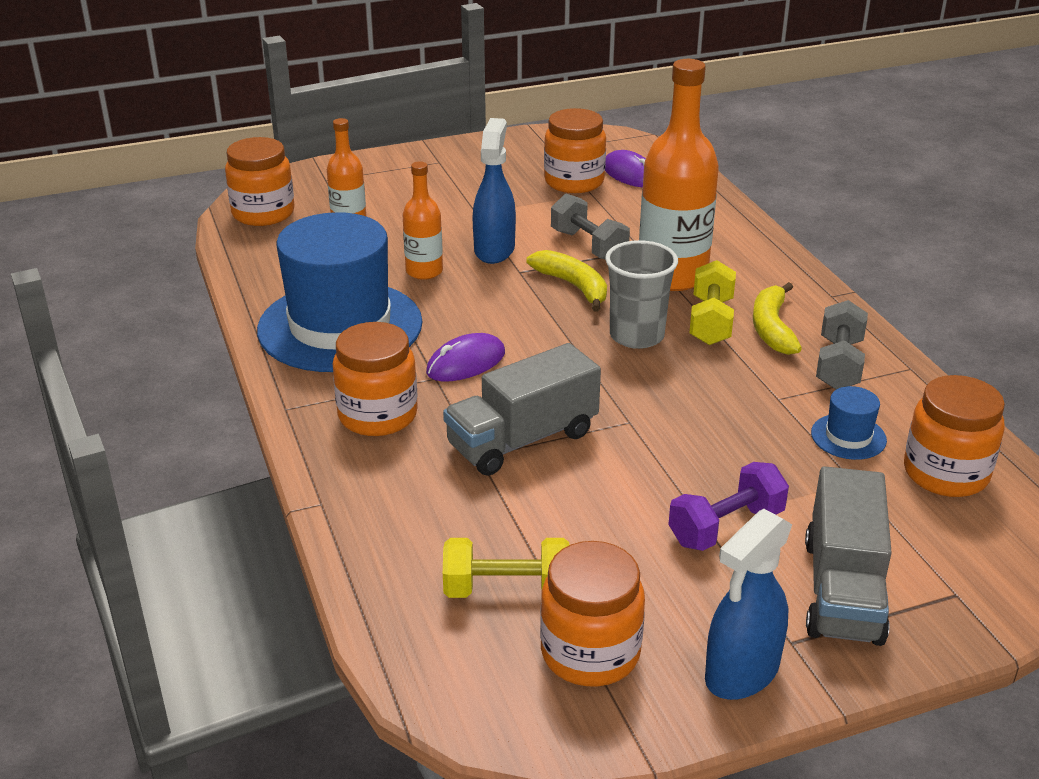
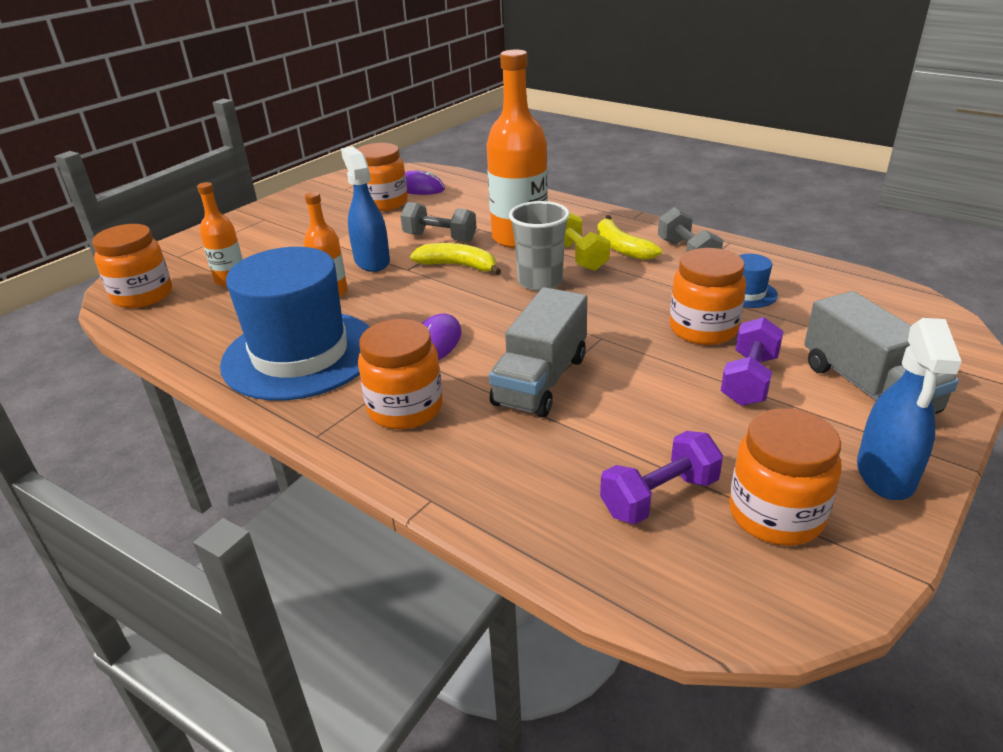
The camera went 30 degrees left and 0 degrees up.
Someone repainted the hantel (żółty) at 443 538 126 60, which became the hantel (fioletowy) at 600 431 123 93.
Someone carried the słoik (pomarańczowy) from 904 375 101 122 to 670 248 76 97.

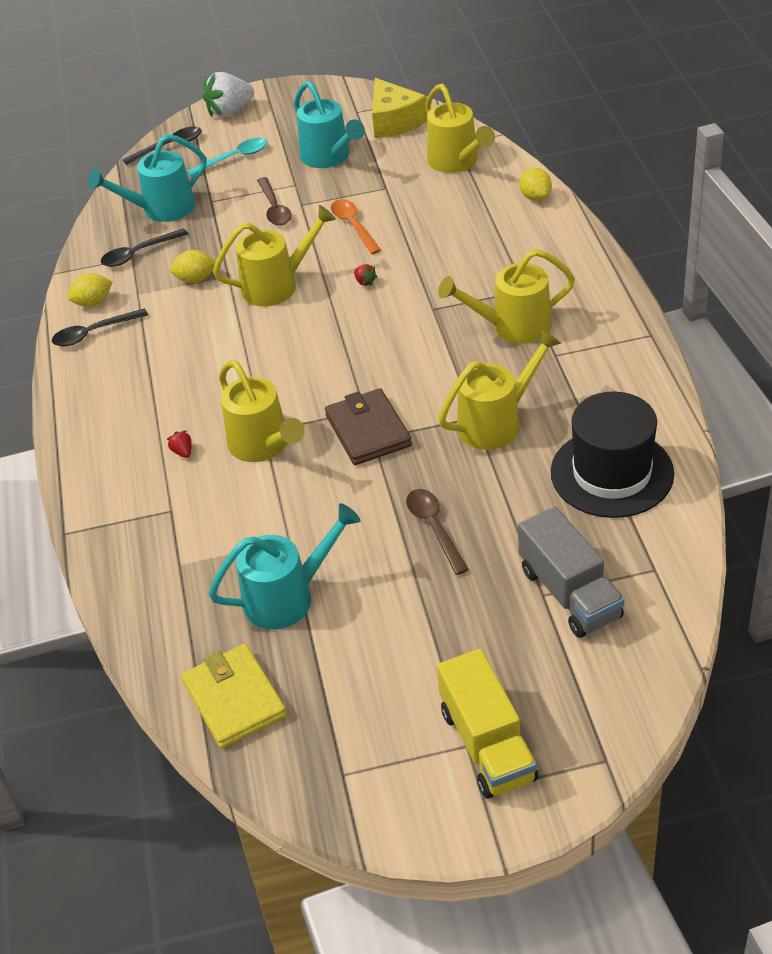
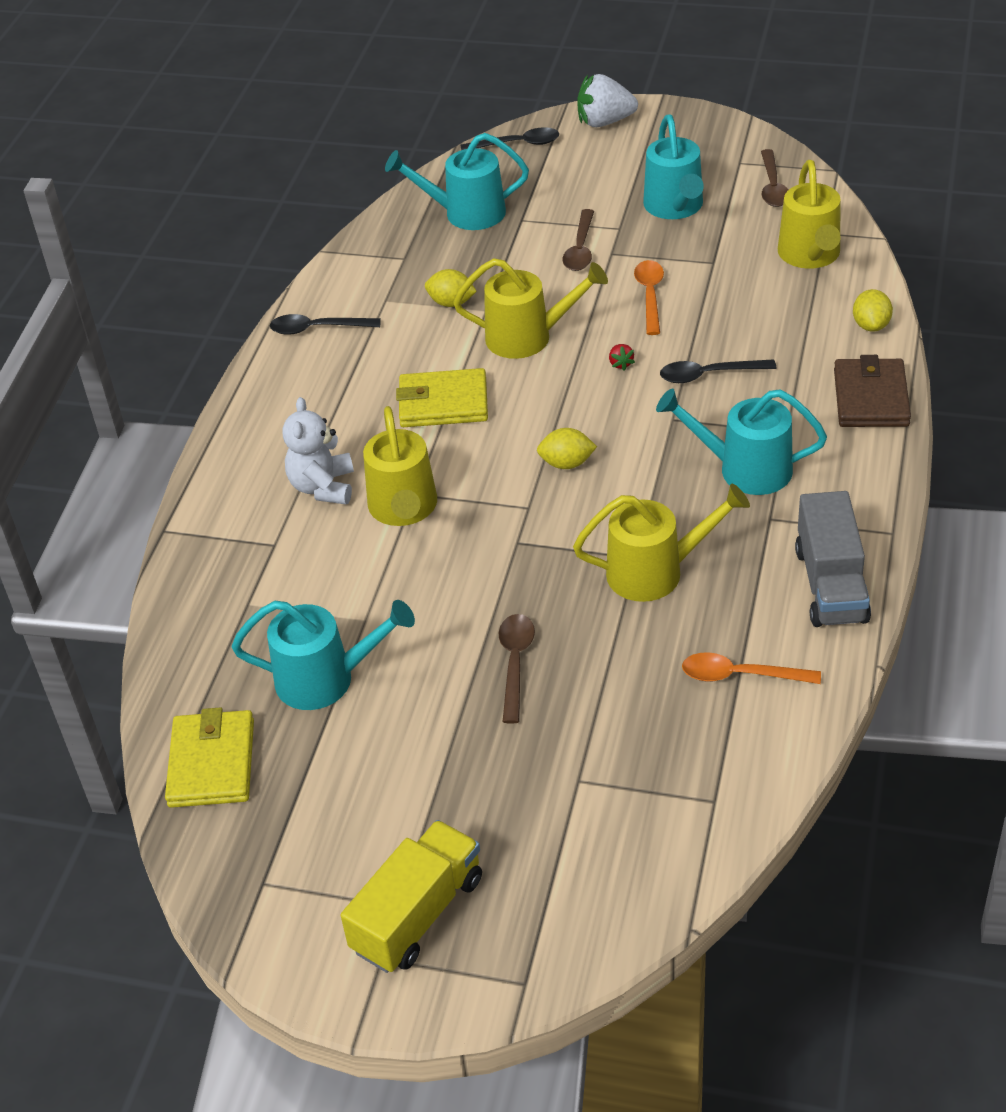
The camera went 25 degrees right and 0 degrees up.
Someone carried the cytryna (żółty) from 67 273 46 34 to 537 428 60 41.
Someone carried the łyżka (czarny) from 101 228 87 39 to 660 359 116 24.
Someone swapped the truskawka (czerwony) at 167 431 25 27 for the miś (biały) at 283 397 71 107.
Someone took away the łyżka (turkusowy) at 187 138 80 38.
Someone carried the portfel (brązowy) from 325 388 87 77 to 834 355 77 72.
Someone swapped the ser (żółty) at 372 78 55 60 for the łyżka (brązowy) at 761 149 28 58.
Someone rotated the ciężarówka (żółty) at 437 649 101 149 by 150 degrees counterclockwise.
Someone repainted the konewka (żółty) at 438 249 137 95, which became the konewka (turkusowy) at 656 389 171 106.
Someone carried the ciężarówka (szary) from 518 506 107 132 to 795 491 76 136.
Someone swapped the kapelusz (czarny) at 551 392 123 126 for the łyżka (pomarańczowy) at 682 652 139 32.
Someone put down the portfel (żółty) at 396 368 92 59.

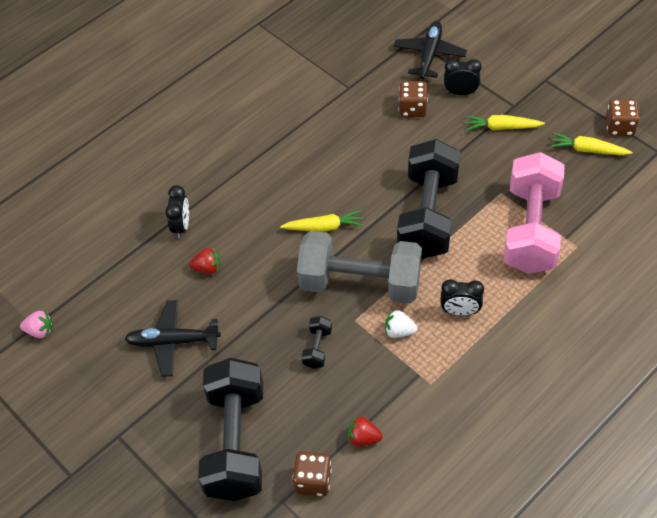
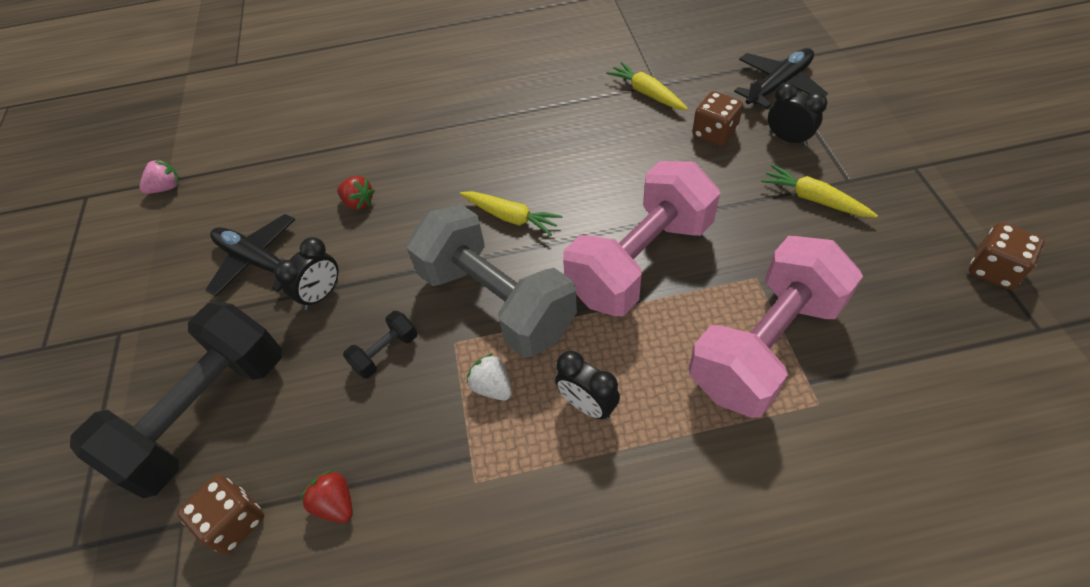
The camera went 35 degrees right and 0 degrees up.
Someone rotated the truskawka (różowy) at 20 311 32 27 by 75 degrees counterclockwise.
Someone carried the budzik (czarny) from 165 185 24 54 to 274 237 64 73.
Someone repainted the hantel (czarny) at 397 139 63 119, which became the hantel (różowy) at 563 161 157 155.
Someone carried the marchewka (żółty) from 550 132 82 23 to 606 62 82 48.

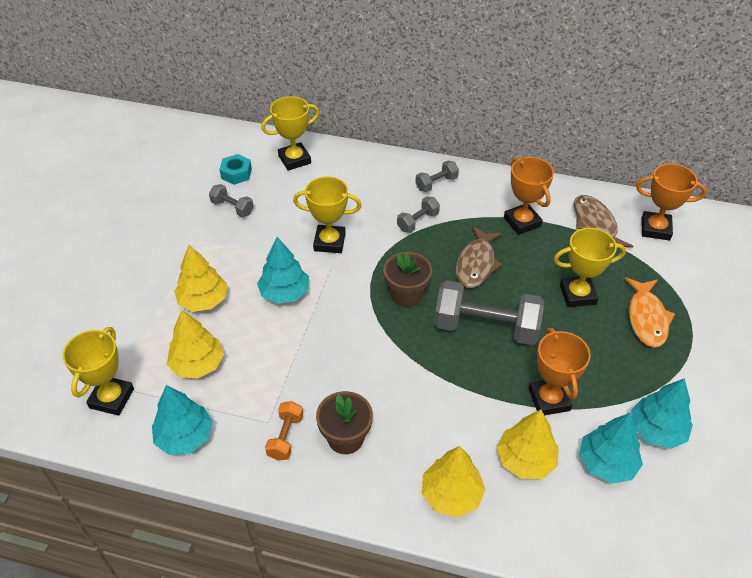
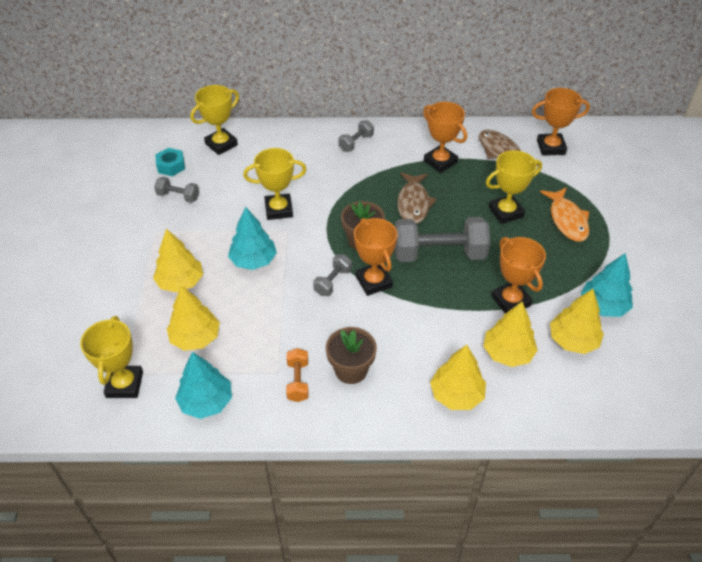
The camera went 15 degrees left and 0 degrees up.
Someone carried the hantel (szary) from 397 196 43 37 to 313 254 39 42.
Someone repainted the drzewko (turkusowy) at 579 413 64 71, which became the drzewko (żółty) at 550 289 54 65.
Someone put down the puchar (pomarańczowy) at 354 218 43 78.

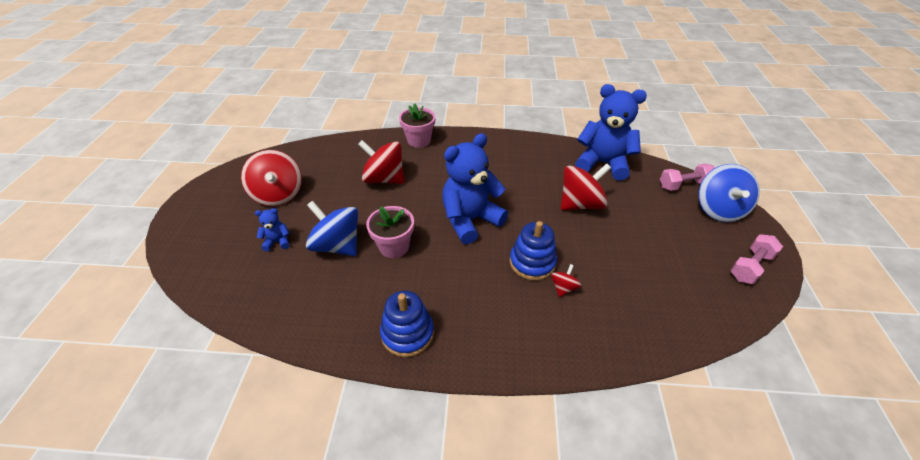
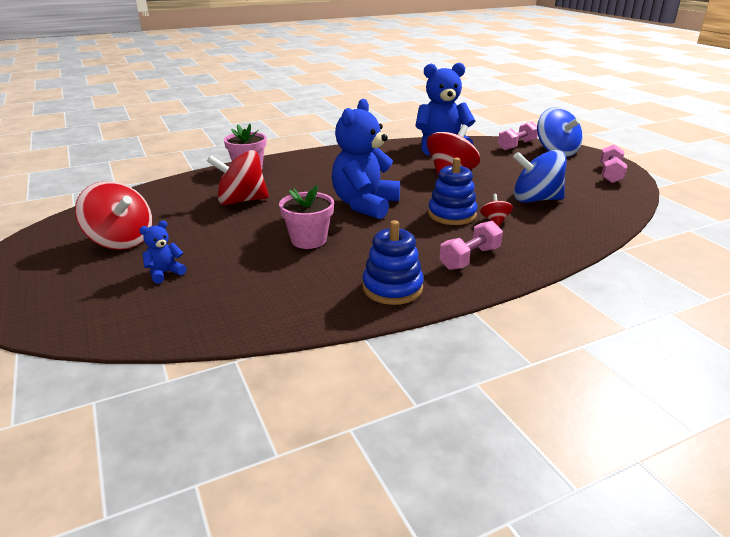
The camera went 30 degrees left and 15 degrees down.
Someone carried the bączek (niebieski) from 306 201 52 55 to 513 150 54 53.
Someone put down the hantel (różowy) at 440 221 63 49.

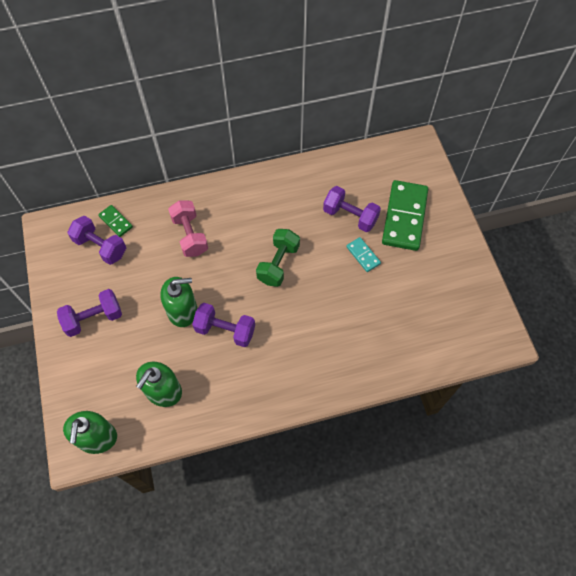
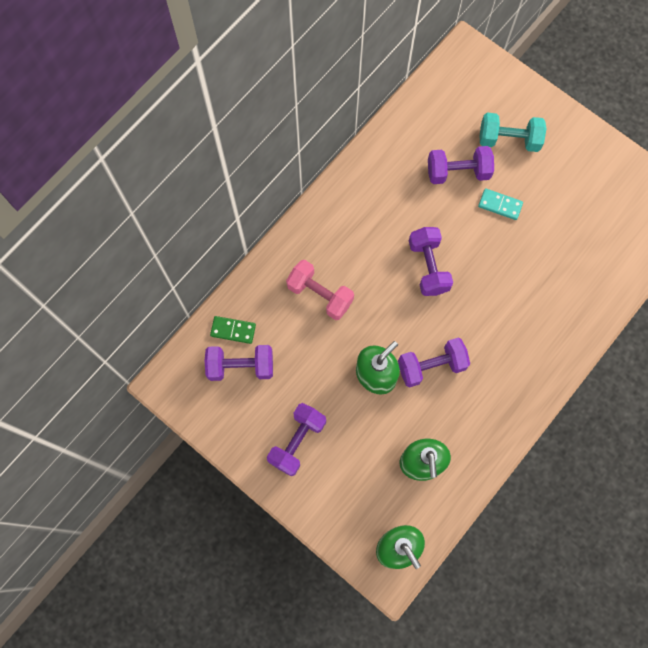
The camera went 35 degrees left and 10 degrees up.
Someone repainted the hantel (zielony) at 256 229 44 58, which became the hantel (fioletowy) at 409 227 44 69.
Someone swapped the kostka domina (zielony) at 382 180 46 71 for the hantel (turkusowy) at 480 113 66 39.

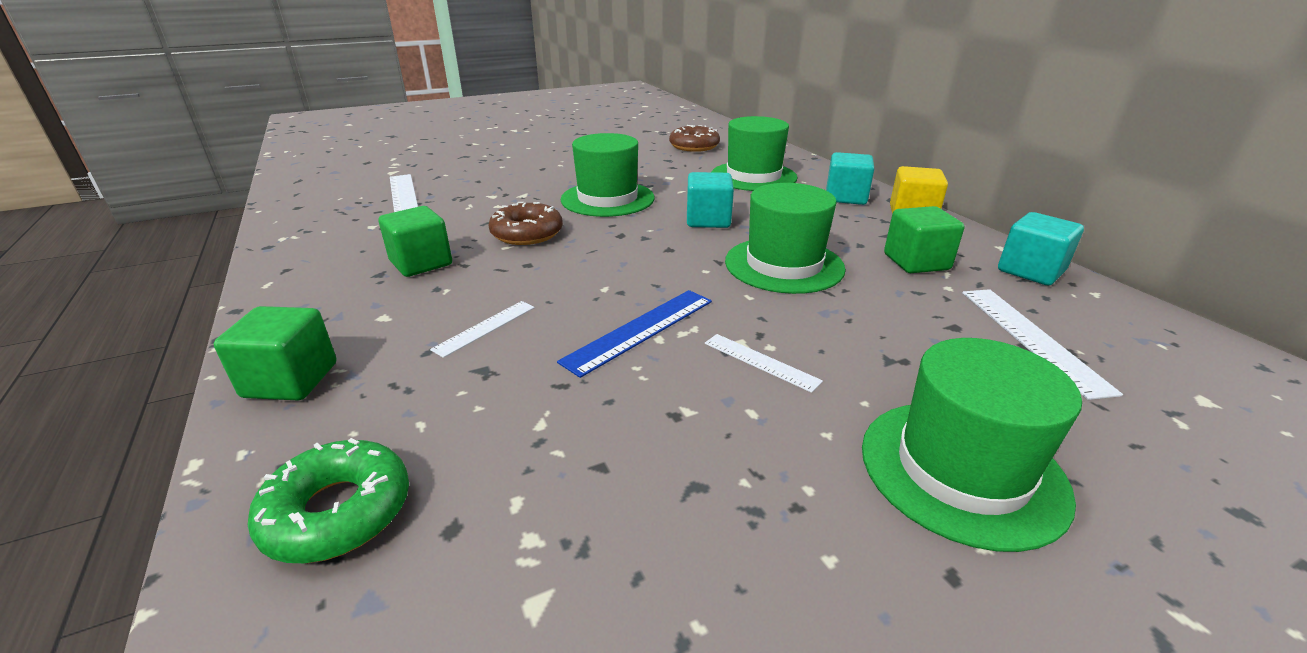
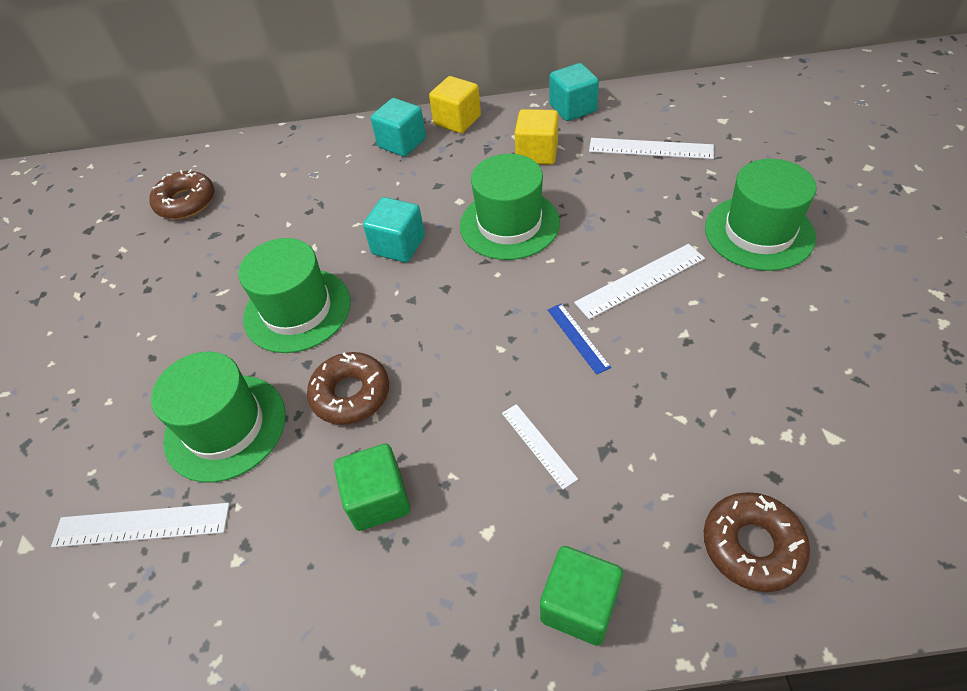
The camera went 65 degrees left and 20 degrees up.
Someone repainted the donut (zielony) at 248 438 161 125, which became the donut (brązowy) at 704 492 106 100.
Someone scaled the linijka (niebieski) at 557 290 155 88 by 0.62.
Someone scaled the linijka (biały) at 705 334 118 59 by 1.61.
Someone carried the kapelusz (zielony) from 712 116 86 75 to 151 352 135 130.
Someone repainted the sześcian (zielony) at 884 206 80 67, which became the sześcian (żółty) at 515 109 44 56.

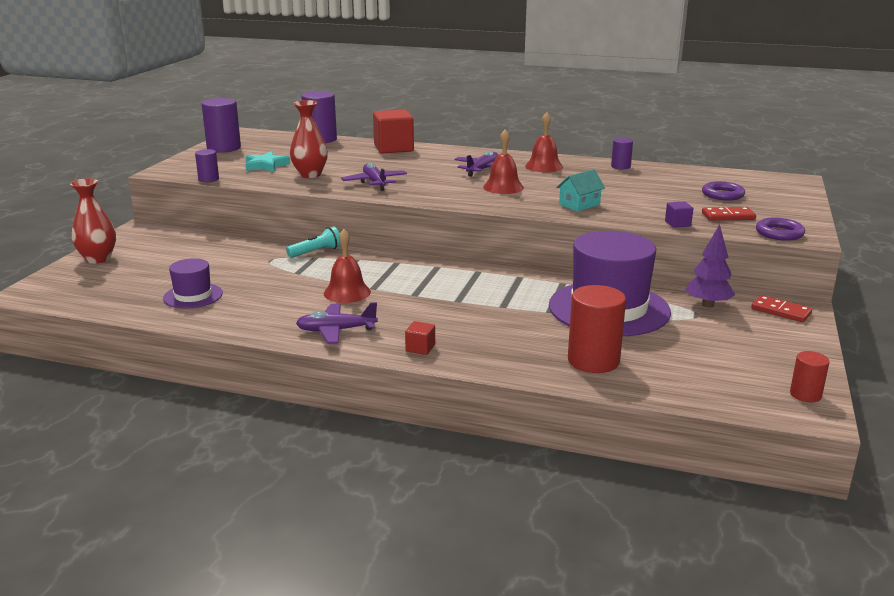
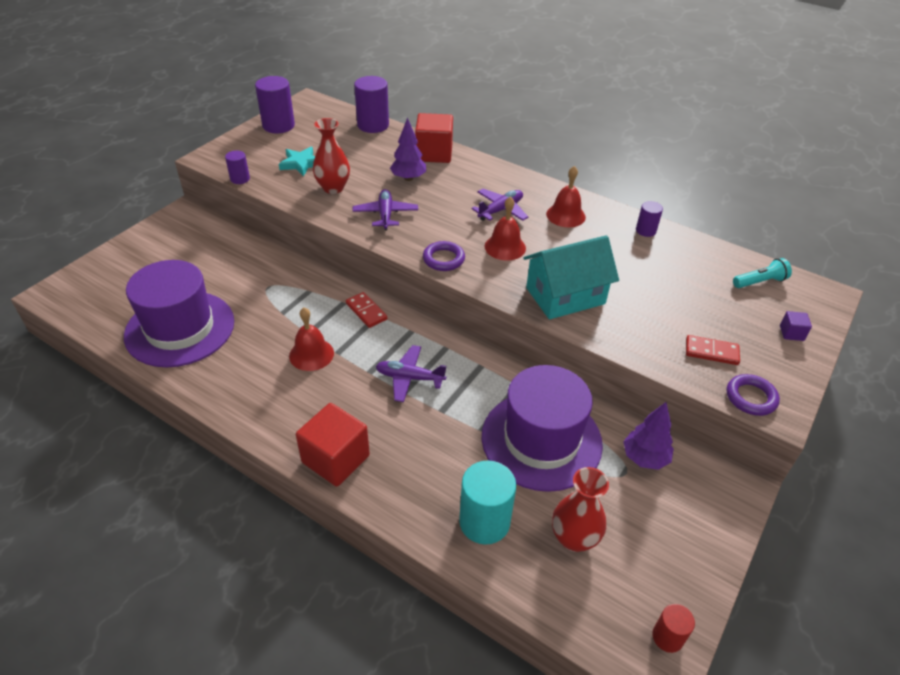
The camera went 15 degrees right and 20 degrees up.
Someone carried the wazon (czerwony) from 70 178 46 86 to 552 467 57 85.
Someone scaled the kapelusz (fioletowy) at 163 258 60 50 by 2.02.
Someone carried the latarka (turkusowy) from 286 226 55 32 to 733 258 59 30.
Someone carried the samolot (fioletowy) from 296 302 82 42 to 376 345 70 57.
Someone scaled the sześcian (czerwony) at 405 321 30 34 by 2.23.
Someone scaled the domek (turkusowy) at 556 169 49 42 by 1.89.
Someone repainted the walec (czerwony) at 568 285 58 88, which became the walec (turkusowy) at 459 460 57 85.
Someone carried the sześcian (fioletowy) from 665 201 28 27 to 780 311 32 30.
Someone carried the pierścień (fioletowy) from 702 181 43 20 to 423 241 42 30.
Someone carried the kostka domina (czerwony) from 751 295 61 27 to 346 292 41 36.
Someone put down the drzewko (fioletowy) at 390 118 36 63.

